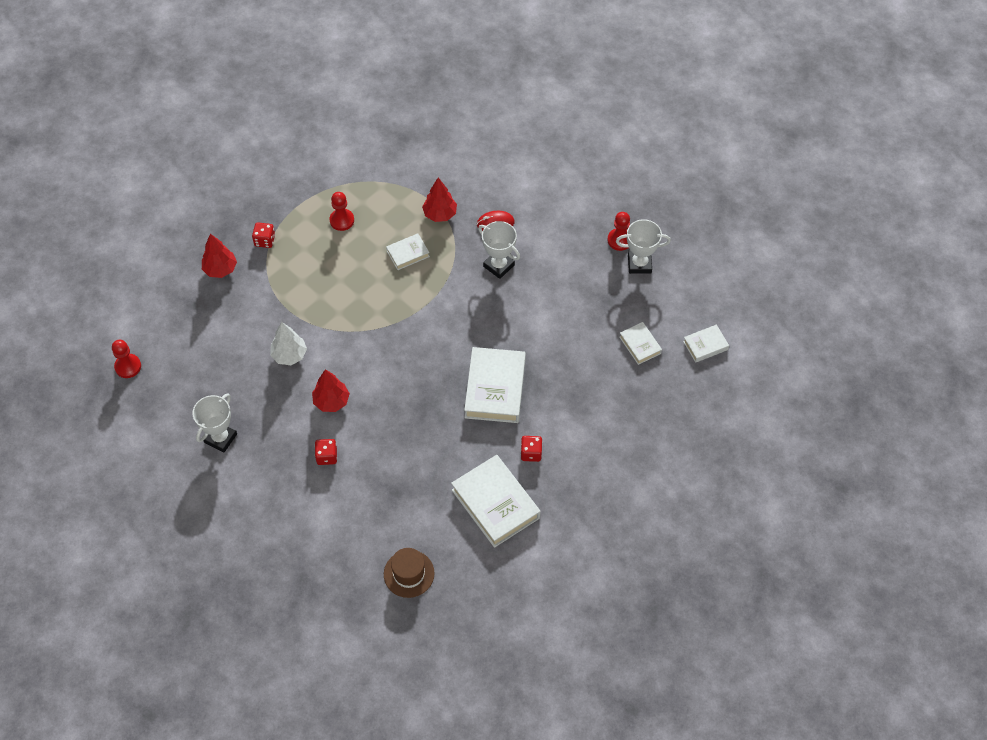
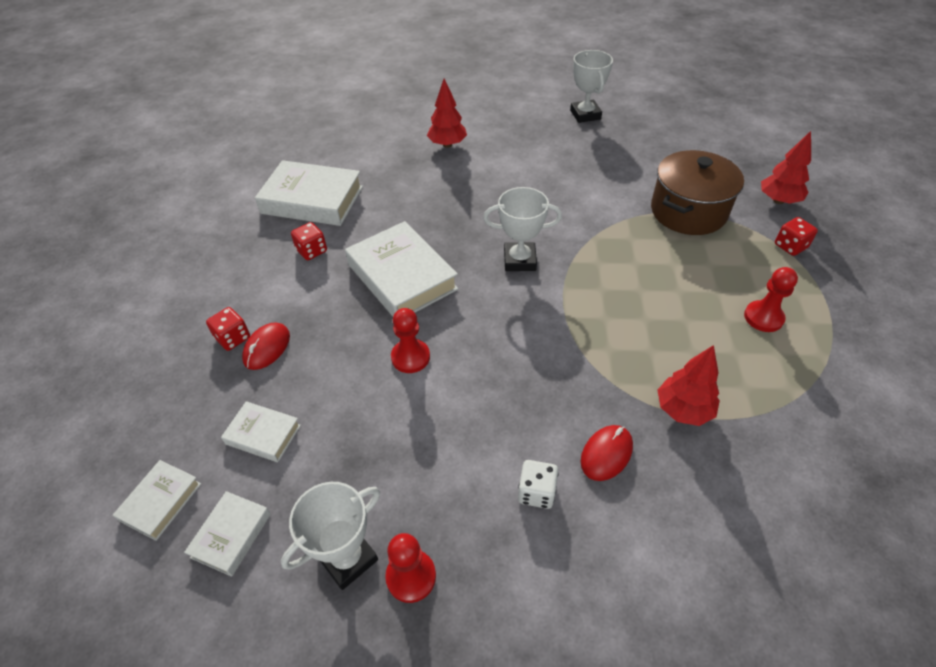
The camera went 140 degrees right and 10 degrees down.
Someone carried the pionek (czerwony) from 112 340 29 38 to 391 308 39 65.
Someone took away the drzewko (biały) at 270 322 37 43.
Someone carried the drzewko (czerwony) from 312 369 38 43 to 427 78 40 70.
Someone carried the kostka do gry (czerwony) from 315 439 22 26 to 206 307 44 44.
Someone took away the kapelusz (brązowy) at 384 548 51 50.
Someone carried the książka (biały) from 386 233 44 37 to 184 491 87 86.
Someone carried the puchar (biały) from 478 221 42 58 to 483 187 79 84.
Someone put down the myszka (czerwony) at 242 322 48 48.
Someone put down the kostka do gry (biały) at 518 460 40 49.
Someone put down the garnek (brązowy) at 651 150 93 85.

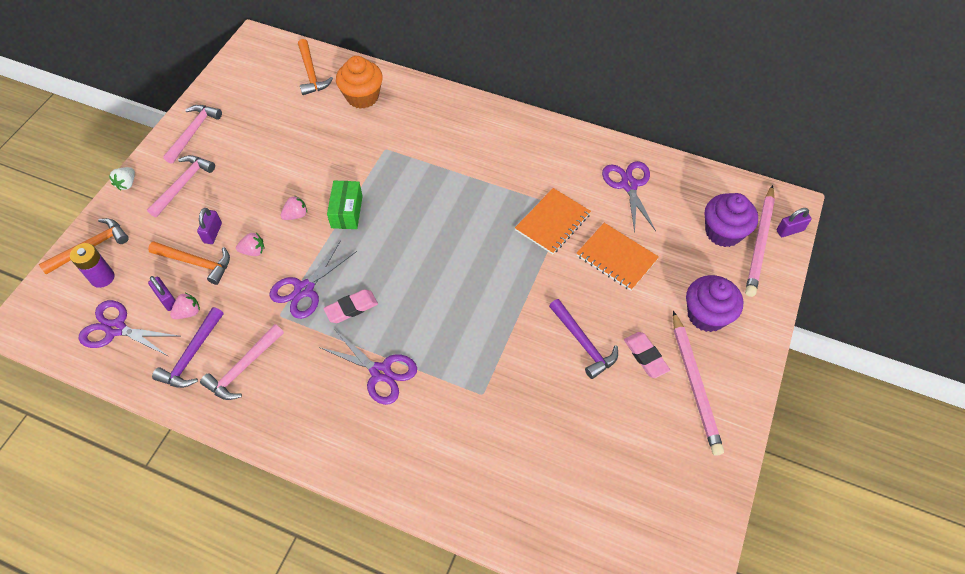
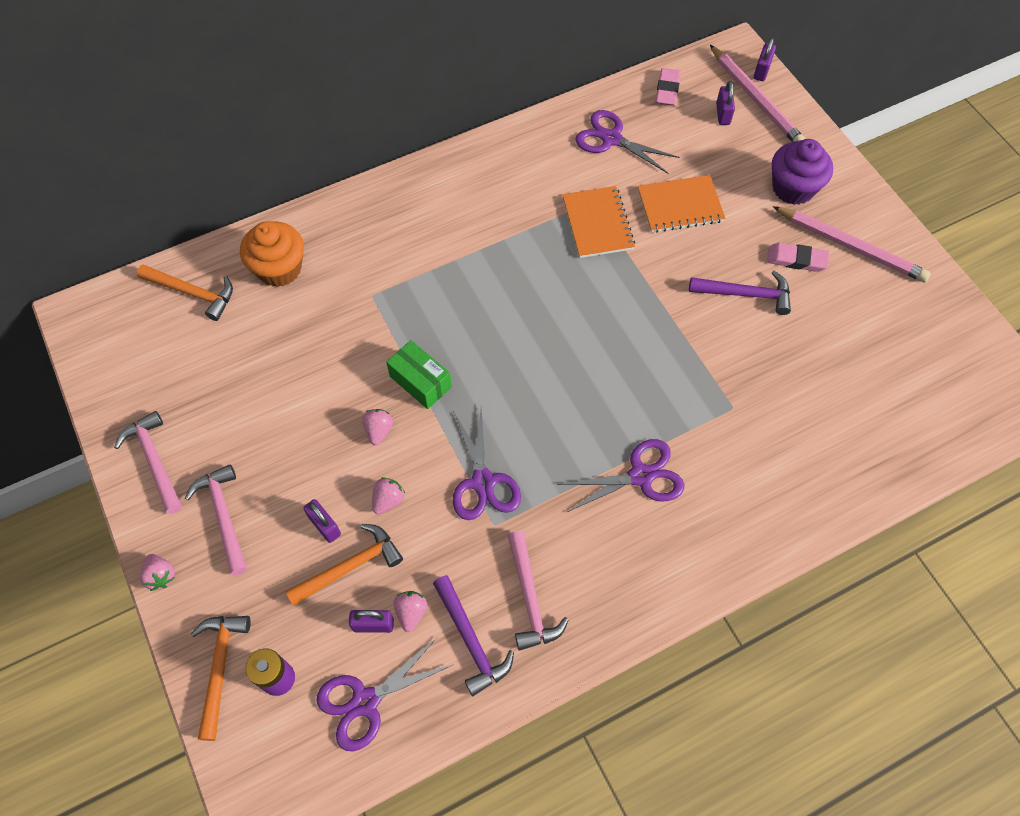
The camera went 50 degrees left and 5 degrees up.
Someone repainted the truskawka (biały) at 109 167 26 23, which became the truskawka (różowy) at 140 554 35 37.
Someone carried the gumka do mazania (różowy) from 323 289 55 34 to 655 68 26 38.
Someone swapped the muffinka (fioletowy) at 705 193 53 54 for the kłódka (fioletowy) at 716 81 19 44.

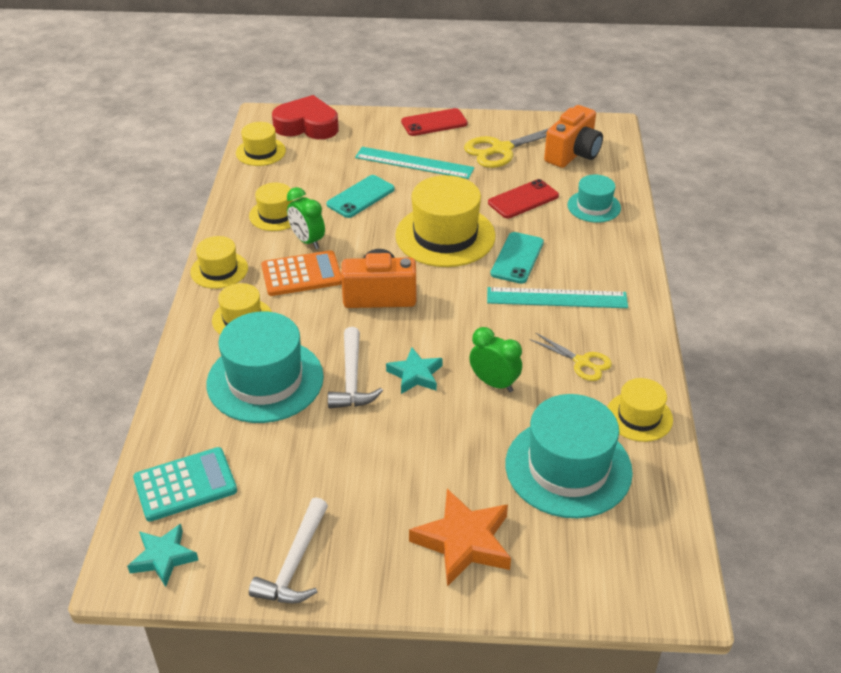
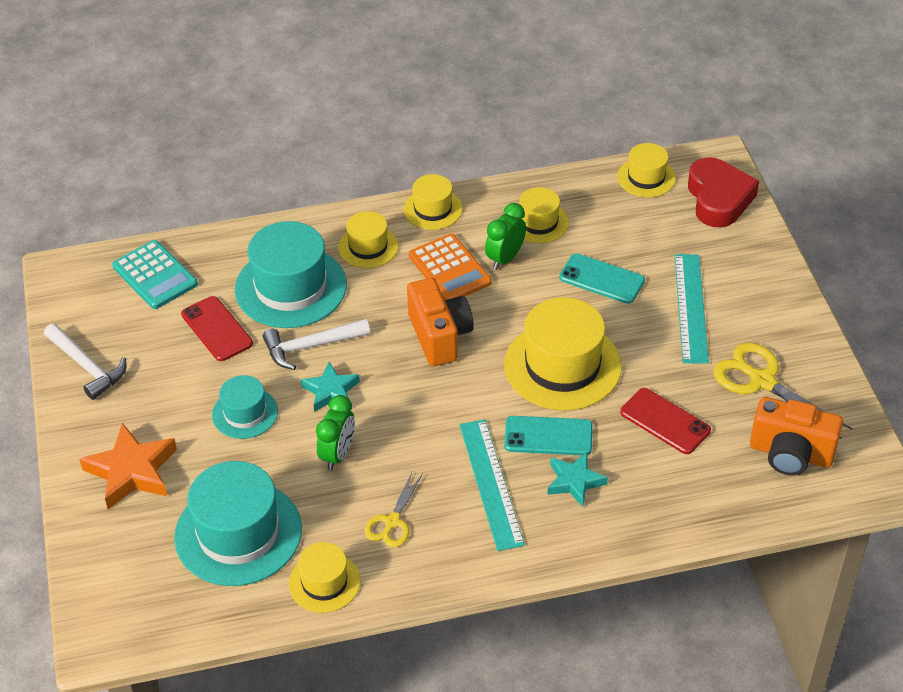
The camera went 75 degrees right and 5 degrees up.
Someone carried the gwiazda (turkusowy) from 127 524 71 63 to 547 452 61 55.
Someone rotated the młotek (biały) at 249 497 79 107 by 135 degrees counterclockwise.
Someone carried the telefon (czerwony) from 401 108 67 28 to 181 296 72 65.
Someone carried the kapelusz (turkusowy) from 567 175 54 48 to 212 375 66 64.

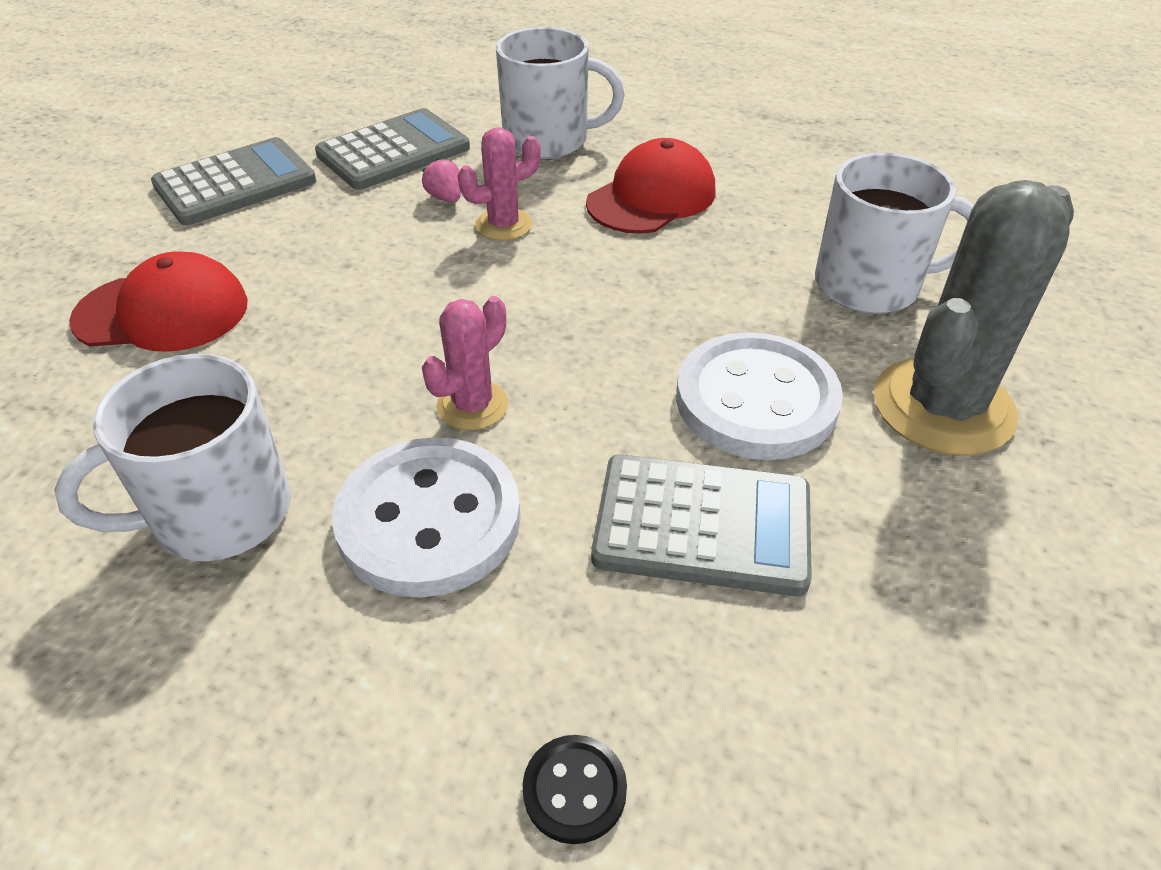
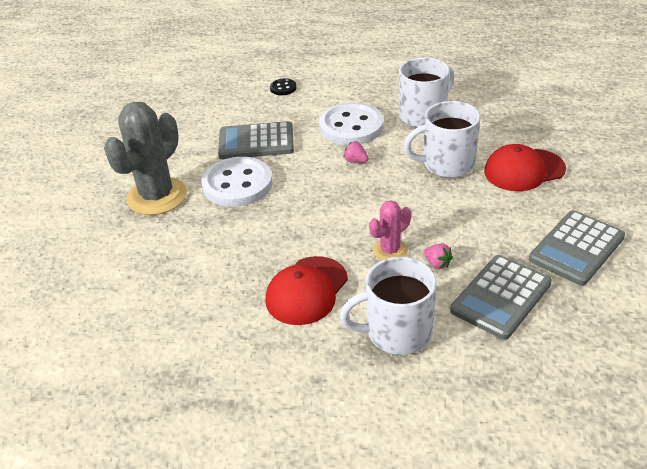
The camera went 170 degrees right and 5 degrees down.
Someone swapped the kaktus (różowy) at 422 296 87 134 for the truskawka (różowy) at 343 141 26 22.
Someone carried the kubek (biały) from 815 153 159 161 to 404 101 76 77.

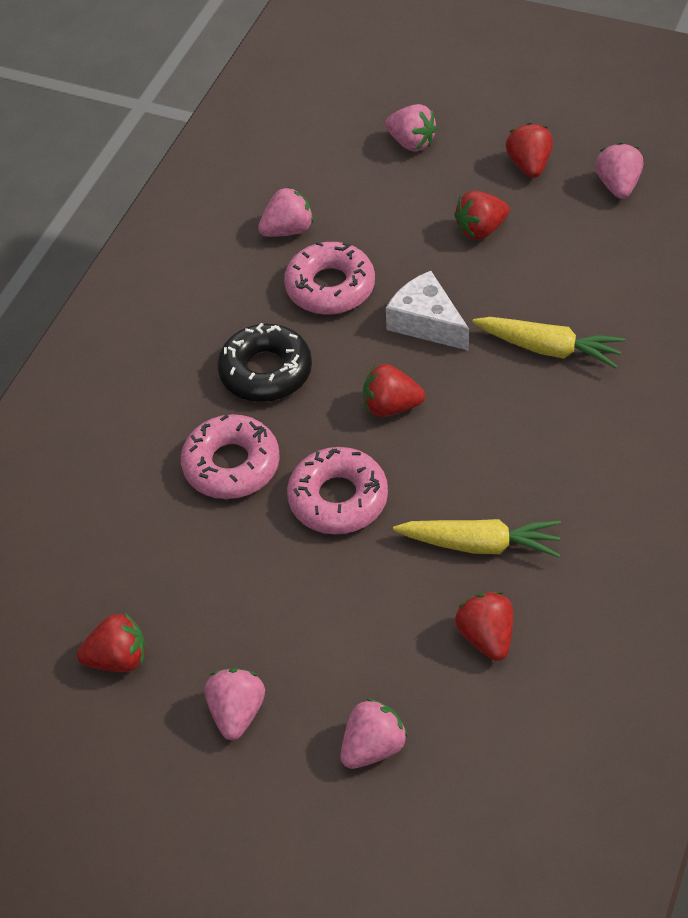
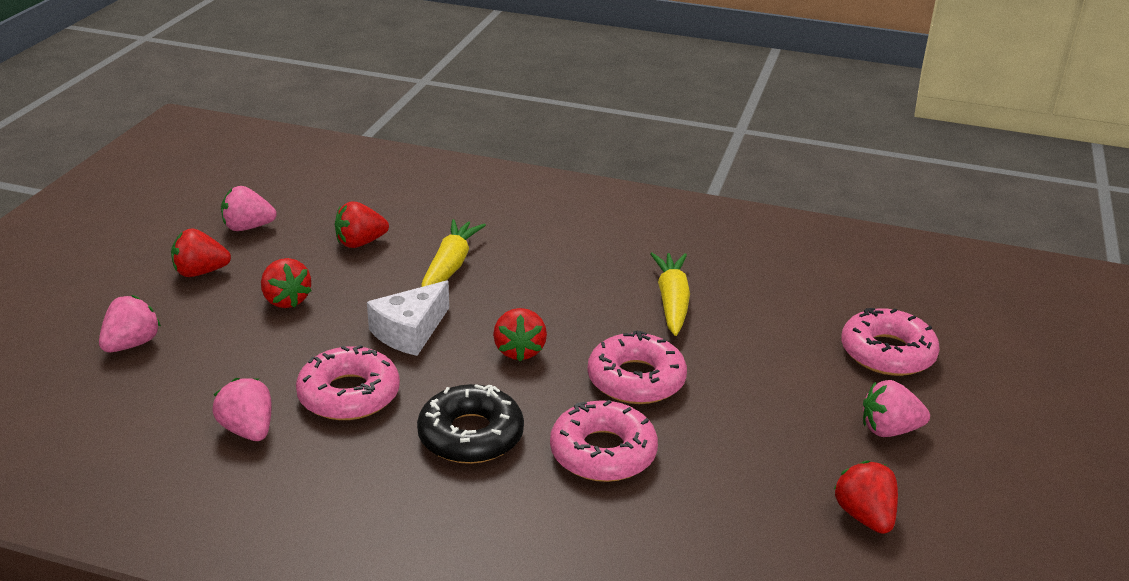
The camera went 100 degrees left and 20 degrees down.
Someone swapped the truskawka (różowy) at 340 698 68 71 for the donut (różowy) at 841 308 99 68.
Someone carried the truskawka (czerwony) from 455 592 58 69 to 335 201 54 47.

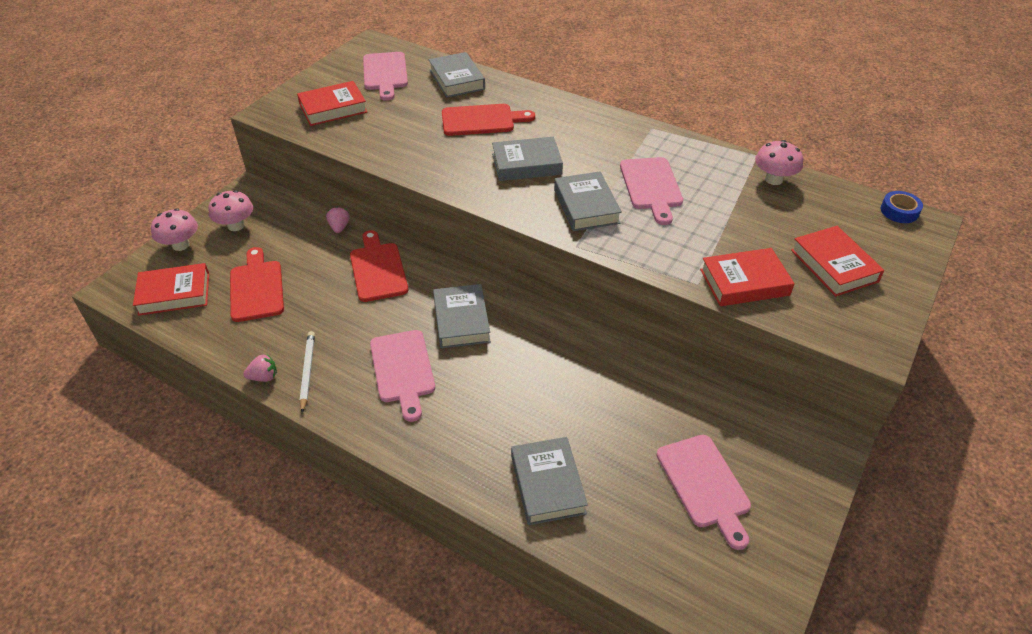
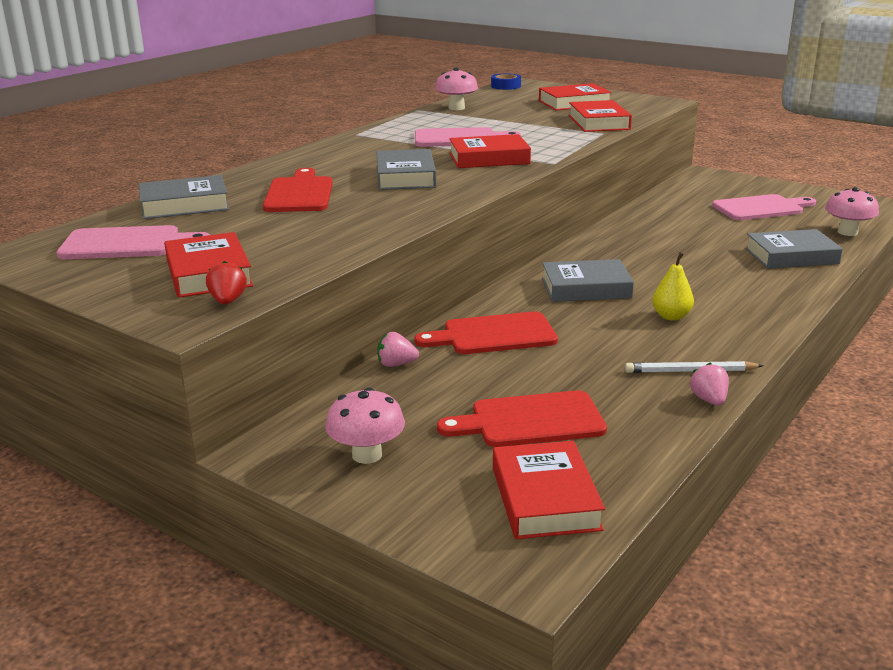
The camera went 85 degrees left and 20 degrees down.
Someone carried the grzyb (różowy) from 151 208 47 43 to 825 187 54 49.
Someone swapped the deska do krojenia (różowy) at 370 330 65 92 for the gruszka (żółty) at 652 252 42 69.
Someone repainted the książka (szary) at 554 171 68 60, which became the książka (czerwony) at 449 134 82 34.
Someone put down the truskawka (czerwony) at 206 261 41 44.

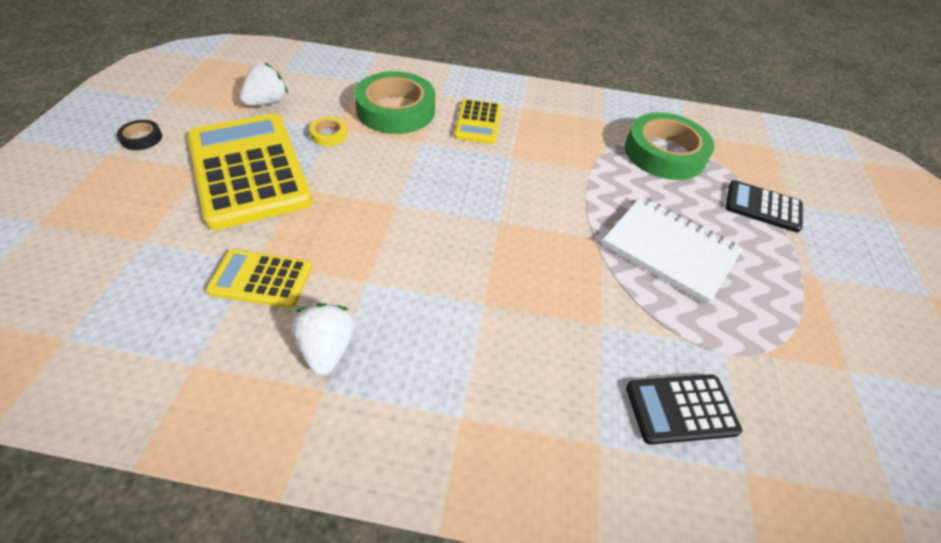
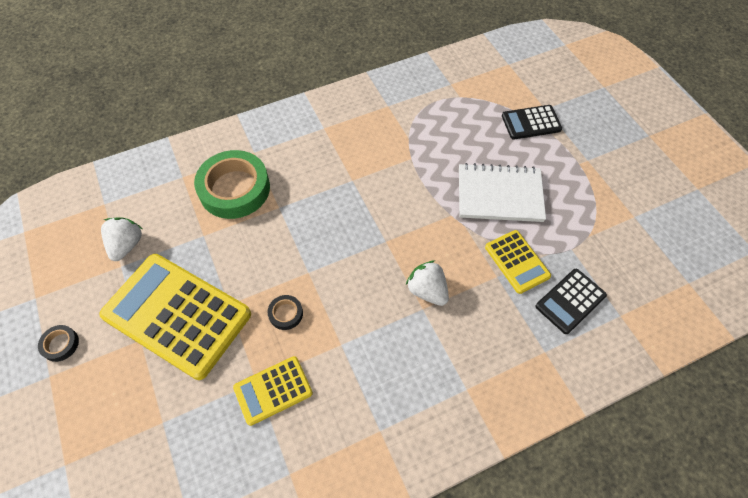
The camera went 30 degrees left and 10 degrees up.
Someone carried the truskawka (biały) from 292 303 63 73 to 406 260 43 46.
Someone took away the taśma klejąca (żółty) at 309 117 38 29.
Someone carried the kalkulator (żółty) from 454 99 48 45 to 485 230 66 64.
Someone took away the taśma klejąca (zielony) at 625 112 89 68.
Someone put down the taśma klejąca (czarny) at 268 295 35 35.

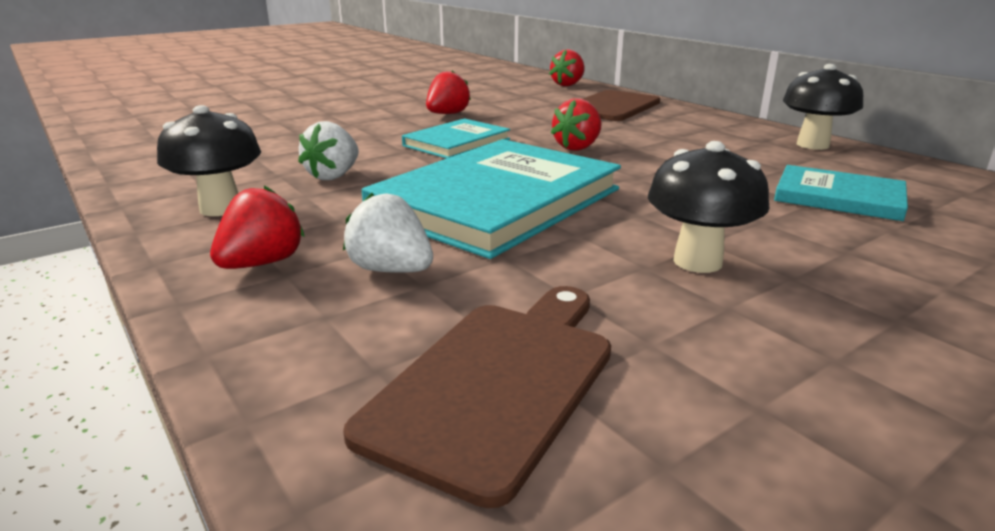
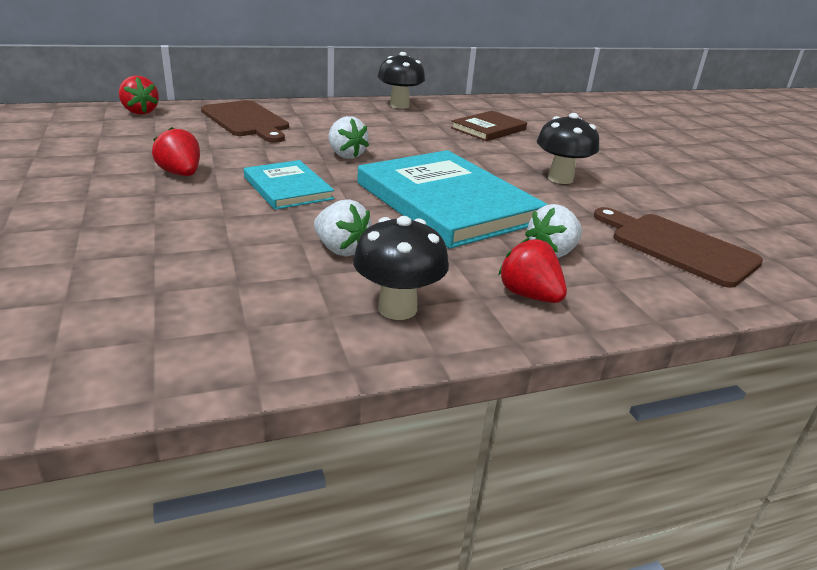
The camera went 75 degrees left and 5 degrees up.
Someone repainted the truskawka (czerwony) at 551 98 50 53, which became the truskawka (biały) at 328 116 41 43.
Someone repainted the książka (turkusowy) at 774 165 134 56, which became the książka (brązowy) at 451 111 76 30.

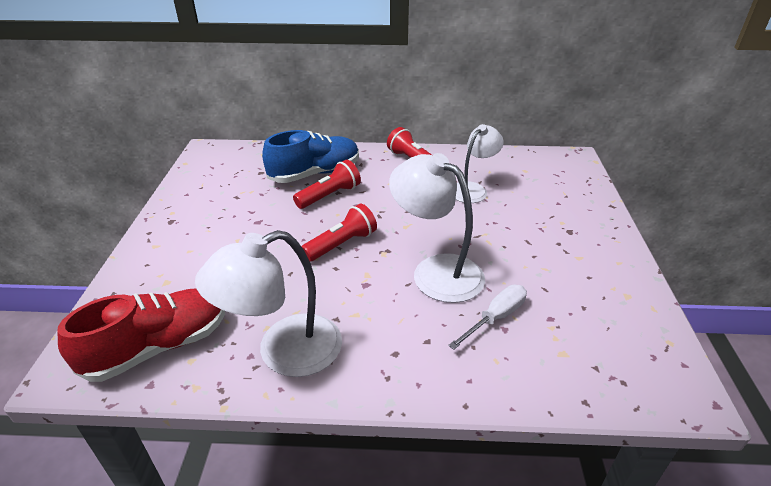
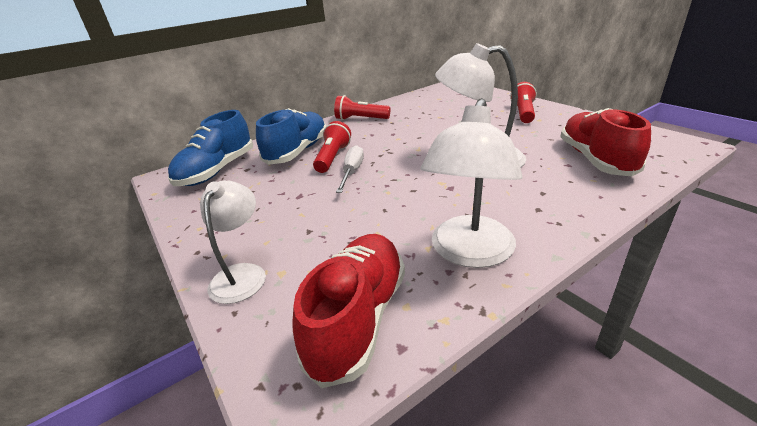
The camera went 35 degrees left and 5 degrees down.
Someone carried the latarka (czerwony) from 302 204 75 58 to 510 82 27 41.
Someone carried the śrubokręt (biały) from 448 285 79 65 to 336 145 28 48.
Someone carried the lampka (biały) from 456 124 48 79 to 200 180 66 124.
Someone put down the but (niebieski) at 168 110 85 76.
Someone put down the but (czerwony) at 560 108 91 68.

